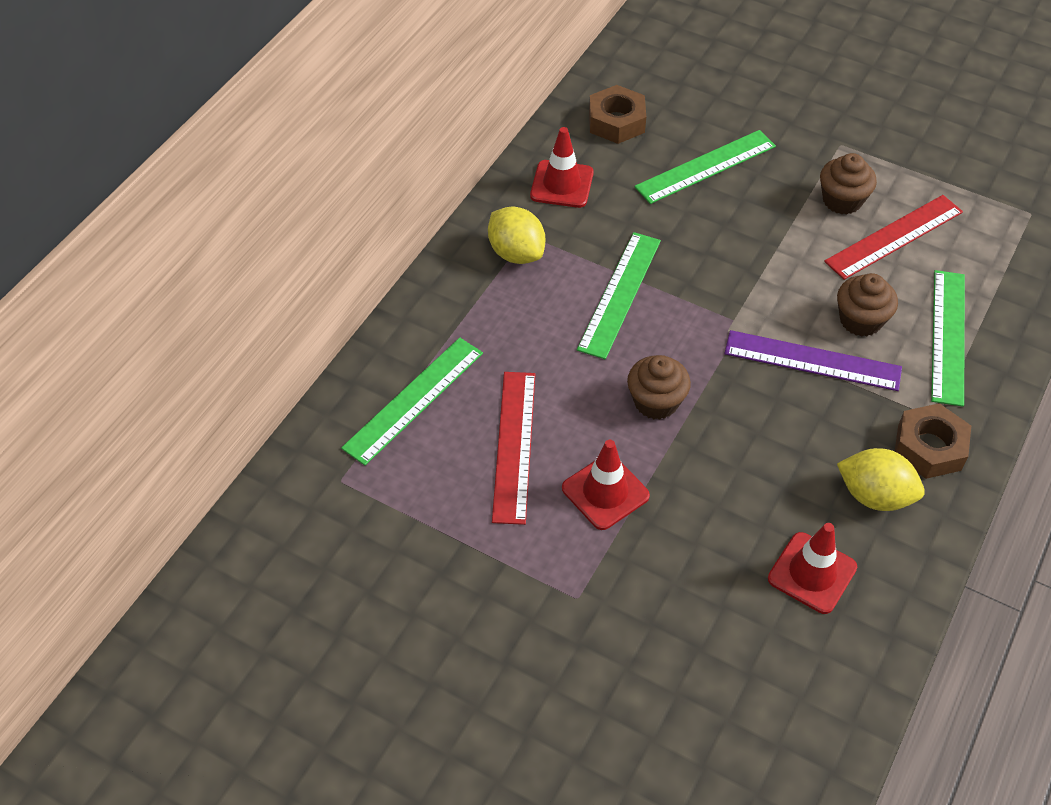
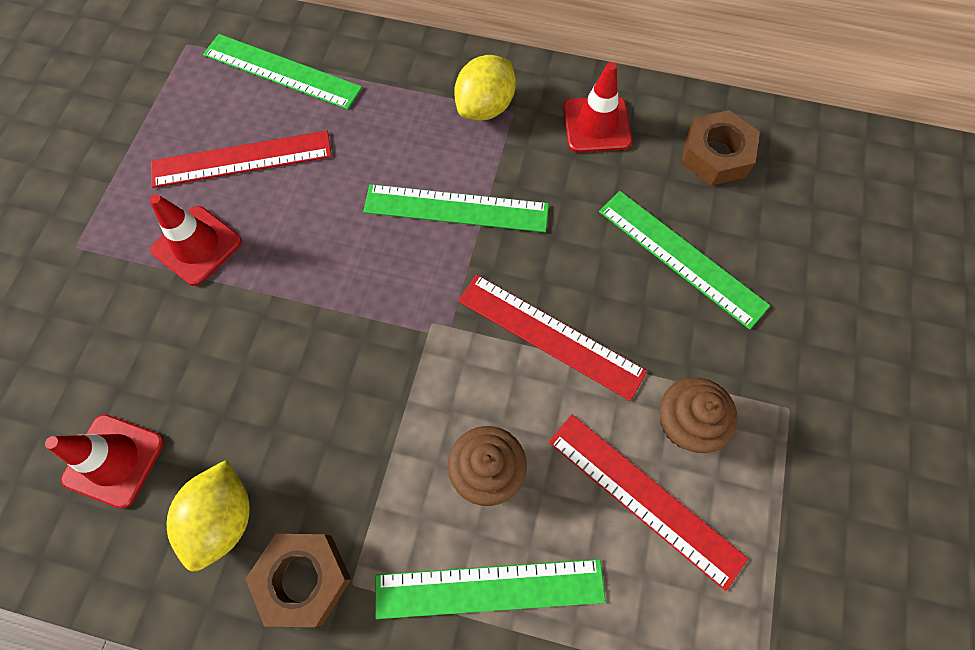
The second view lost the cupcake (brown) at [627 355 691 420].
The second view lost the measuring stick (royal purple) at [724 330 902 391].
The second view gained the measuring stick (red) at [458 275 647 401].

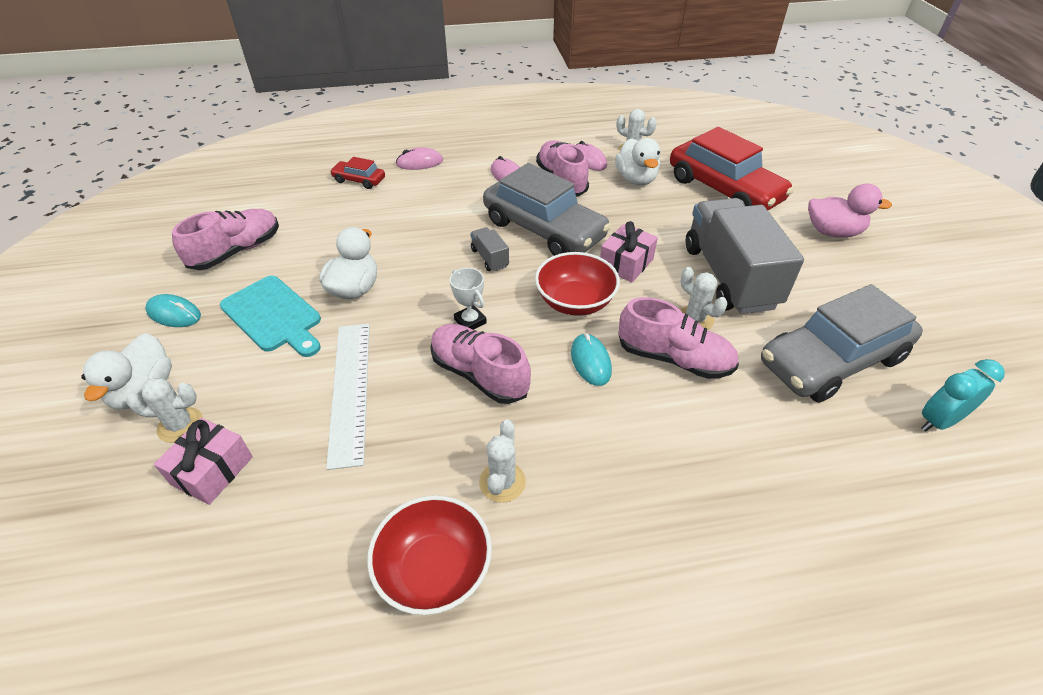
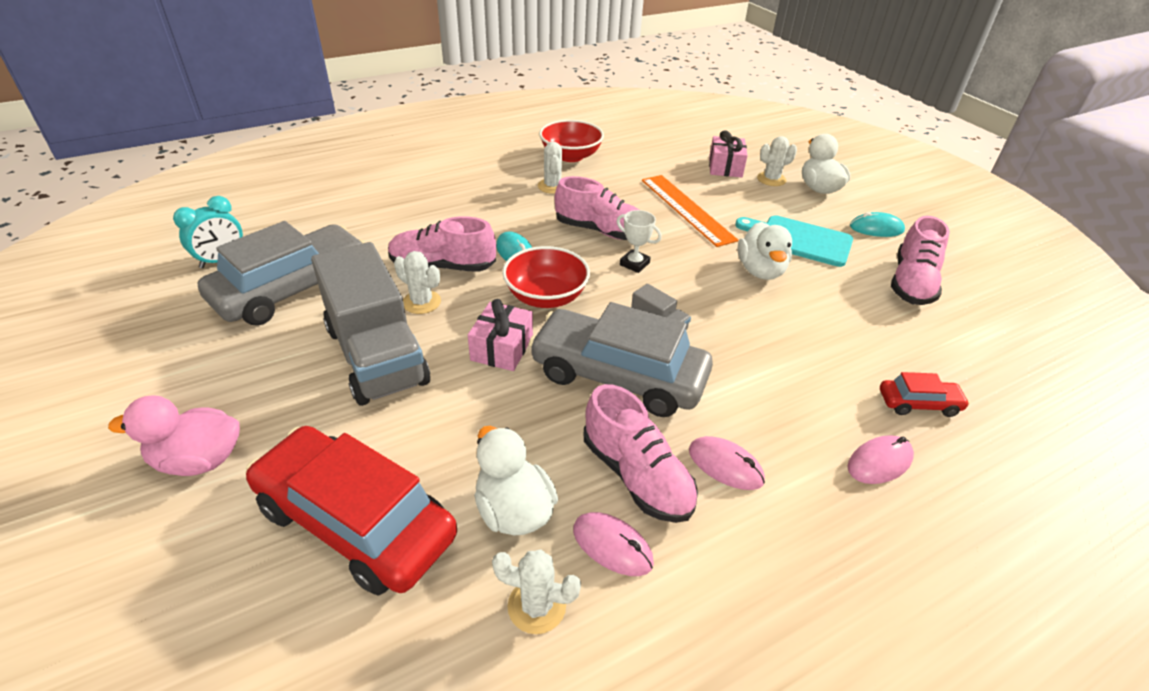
What was the measuring stick (pure white) at [326 324 370 470] turned into the measuring stick (bright orange) at [642 175 738 247].

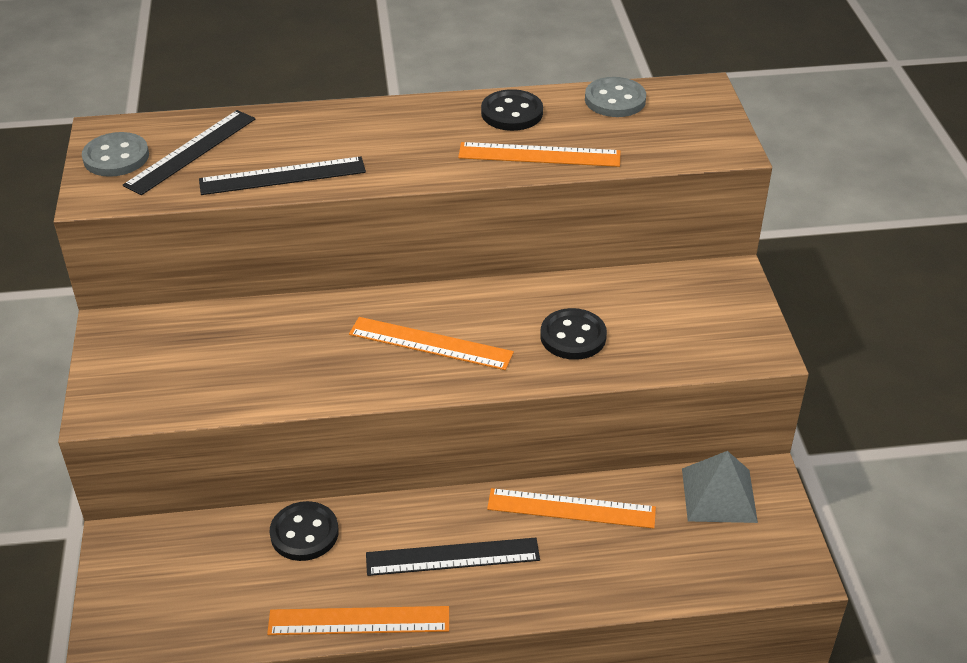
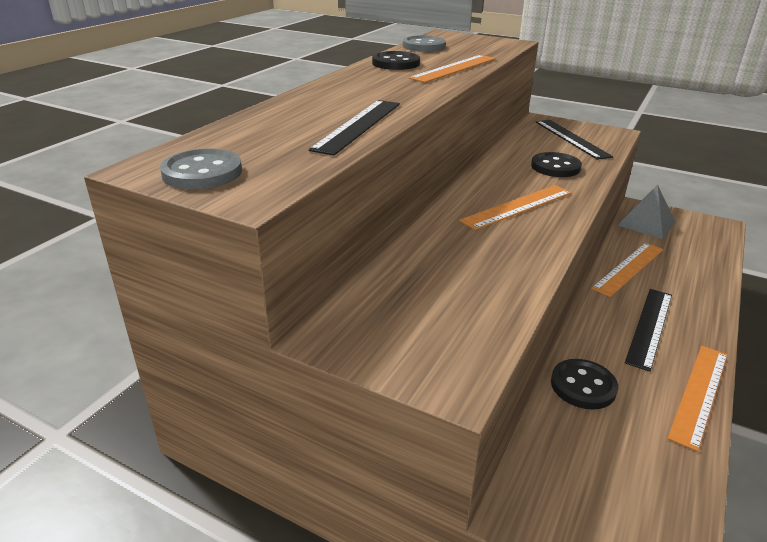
The measuring stick (jet-black) ended up elsewhere, having gone from [123 110 255 195] to [536 120 613 160].

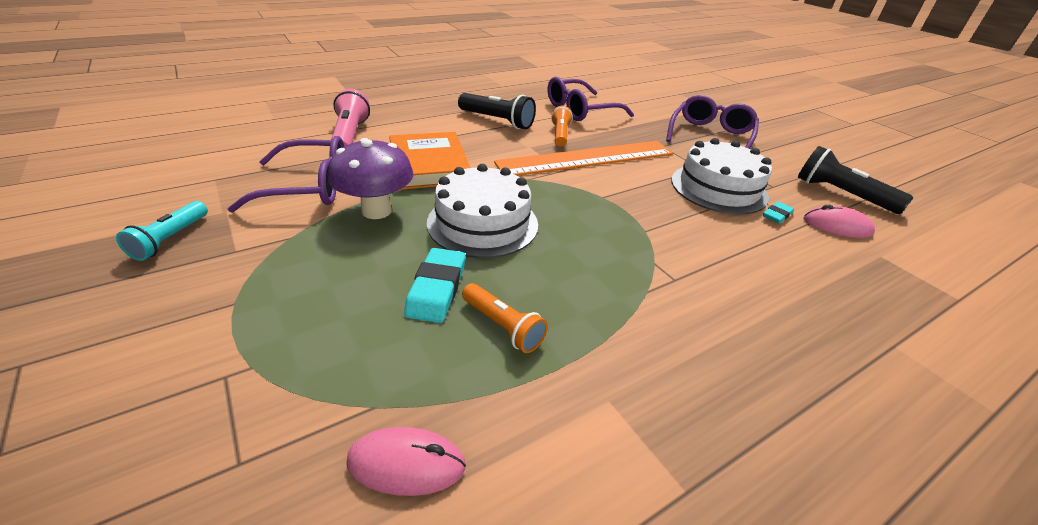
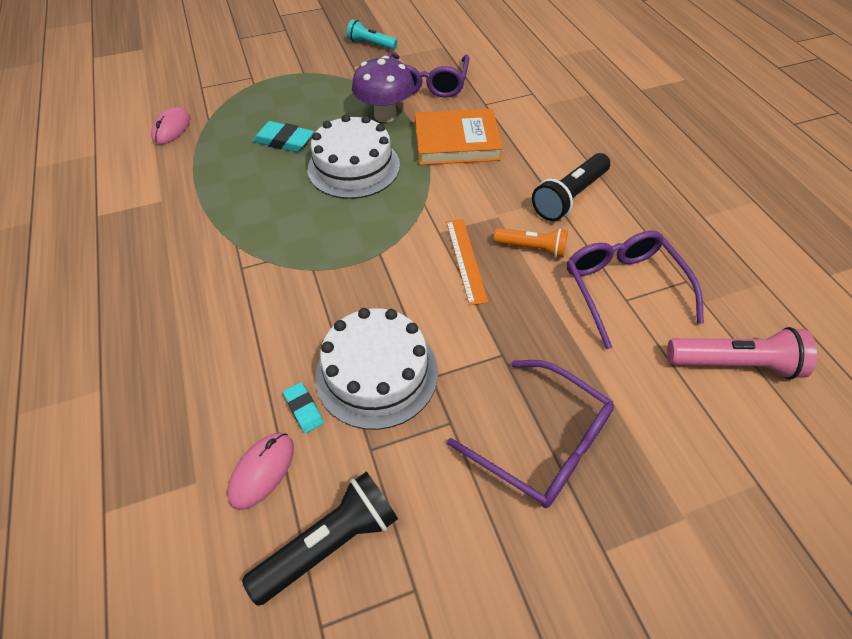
The second view lost the torch (bright orange) at [462 283 548 353].
The torch (rose-pink) ended up elsewhere, having gone from [331 89 370 146] to [667 327 817 379].
The size of the measuring stick (bright orange) at [494 141 673 176] changed by a factor of 0.50.

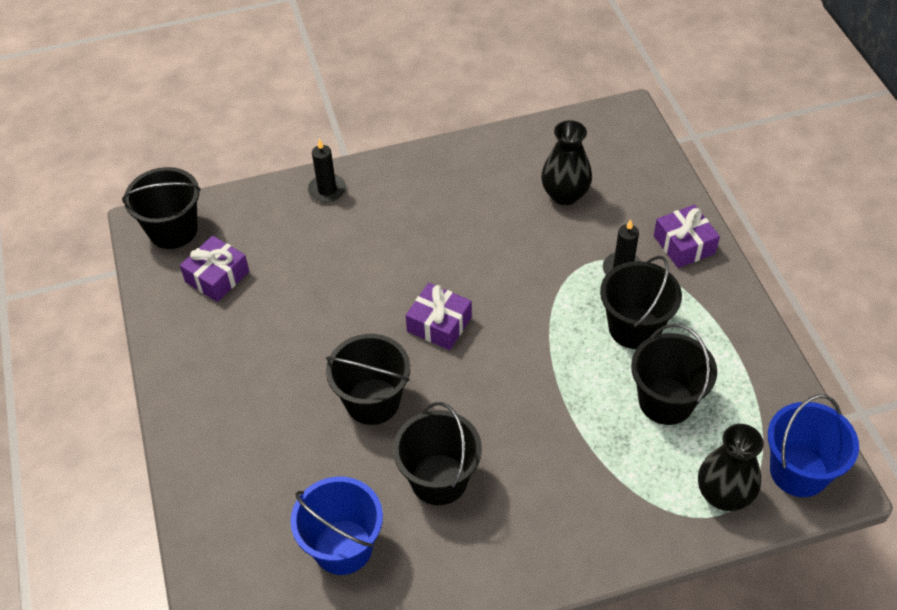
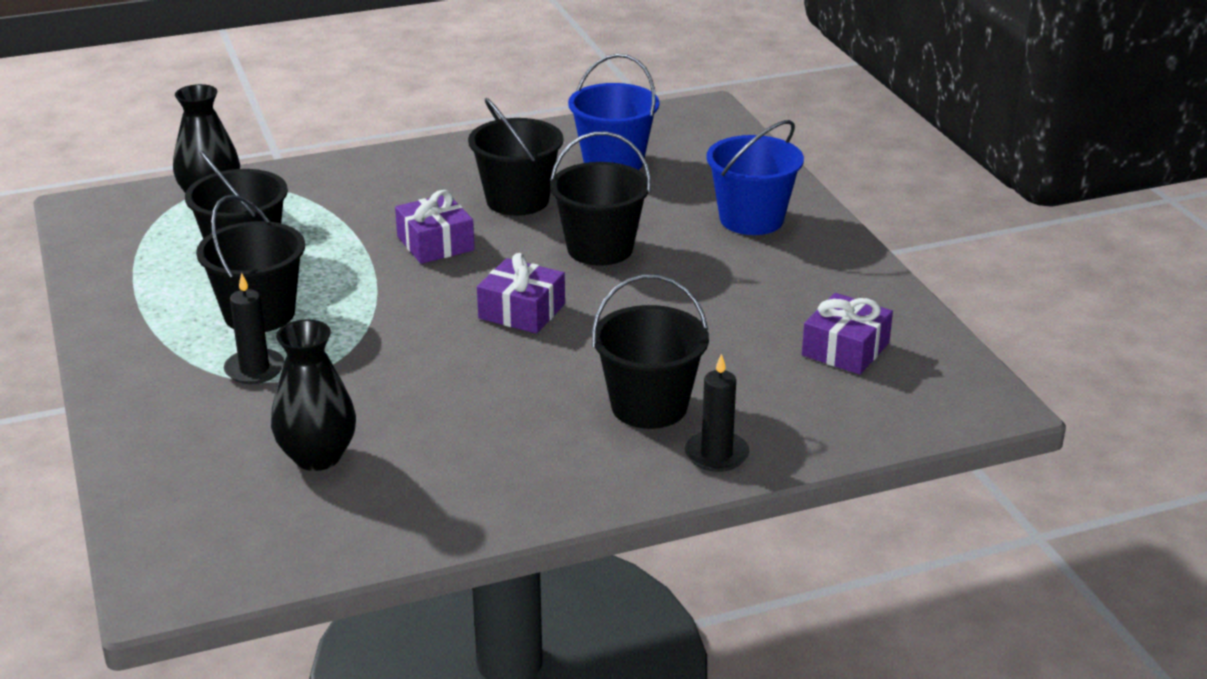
The pail (jet-black) ended up elsewhere, having gone from [122 167 201 249] to [592 275 709 429].
The present (royal purple) ended up elsewhere, having gone from [654 205 720 268] to [395 190 475 264].
The pail (cobalt) ended up elsewhere, having gone from [768 394 859 497] to [706 120 804 235].

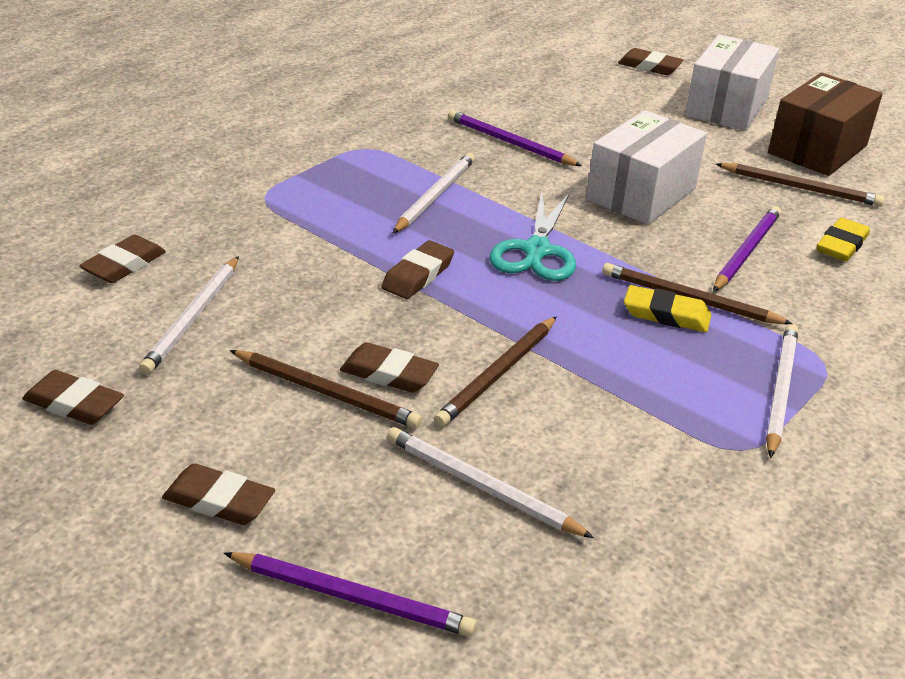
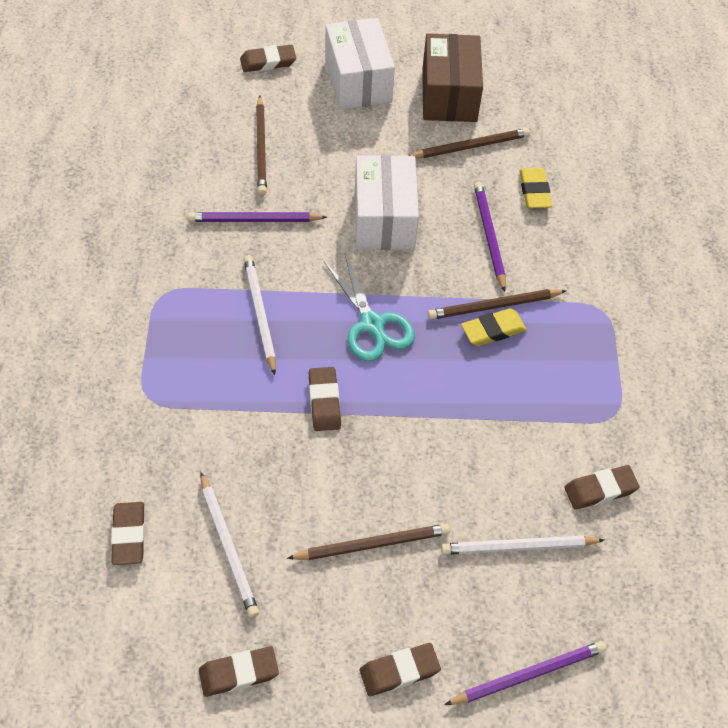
The second view lost the pencil (pure white) at [766 324 798 458].
The gum eraser (brown) ended up elsewhere, having gone from [340 342 439 393] to [564 465 640 510].
The pencil (brown) ended up elsewhere, having gone from [434 316 557 427] to [256 96 267 195].

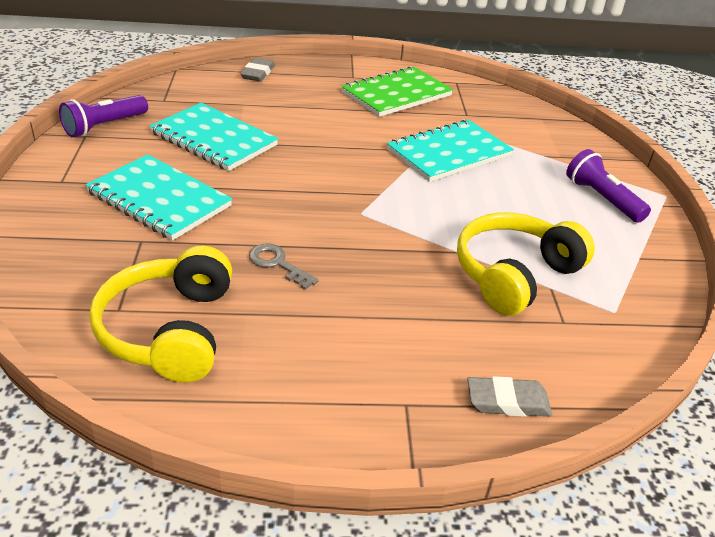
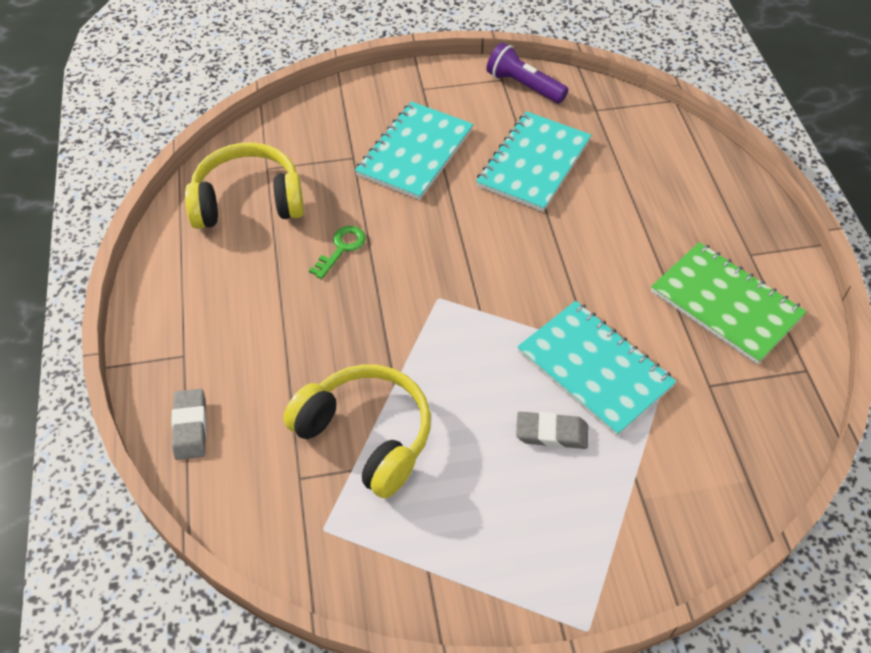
The second view lost the torch (royal purple) at [566 149 651 223].
The gum eraser (gray) ended up elsewhere, having gone from [240 58 275 82] to [516 412 588 449].
What was the door key (gray) at [249 244 318 290] turned into the door key (emerald) at [309 226 366 279].

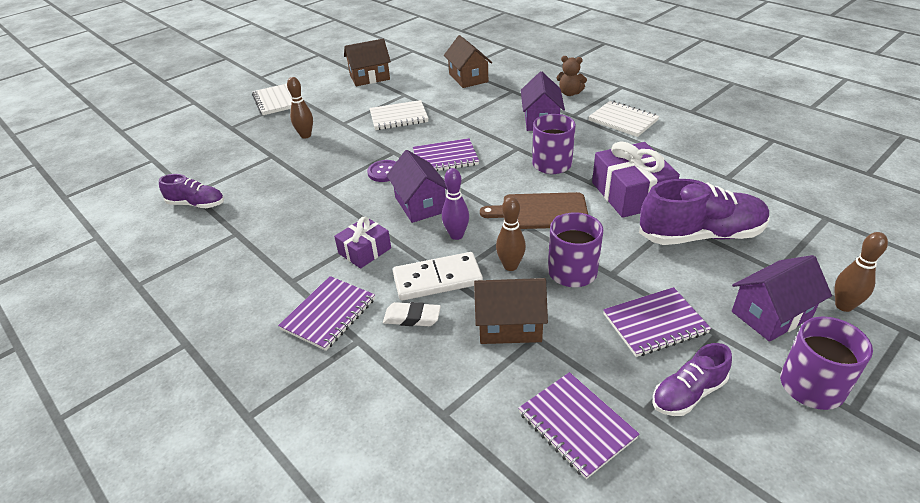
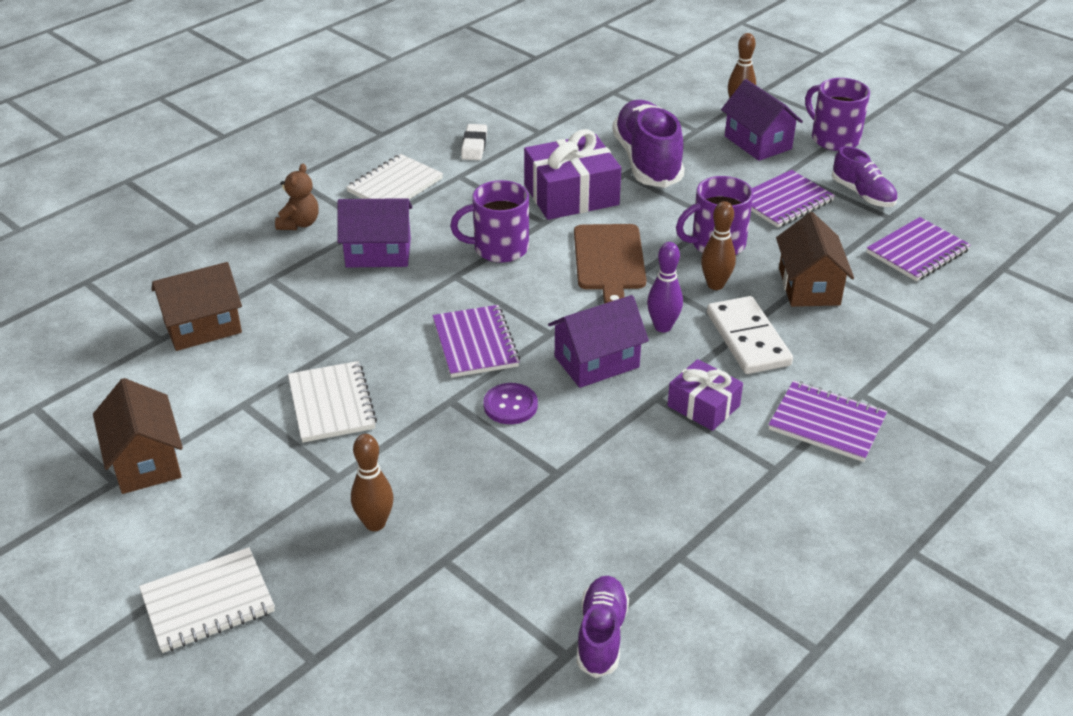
The gum eraser (pure white) ended up elsewhere, having gone from [383 302 441 326] to [461 124 487 160].
The exercise book (royal purple) at [603 287 711 357] ended up facing another way, 75 degrees clockwise from before.

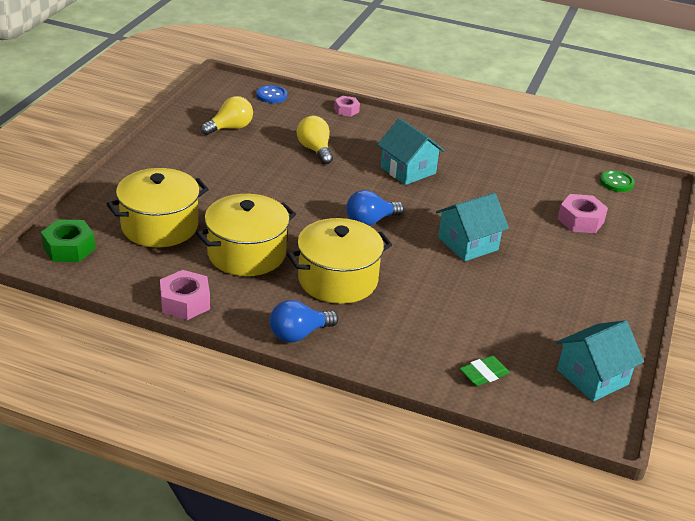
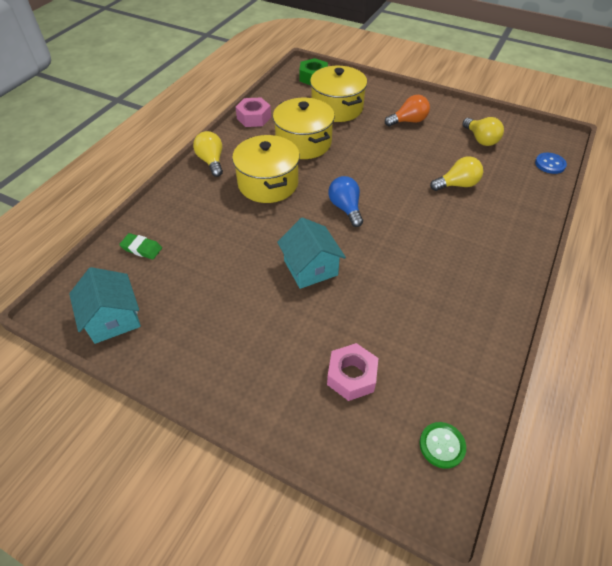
The second view lost the hexagon nut (rose-pink) at [334 96 360 117].
The second view lost the cottage (aqua) at [377 118 445 185].
The second view gained the bulb (bright orange) at [385 95 430 126].
What was the bulb (cobalt) at [270 300 338 342] turned into the bulb (bright yellow) at [193 131 223 177].
The gum eraser (emerald) at [459 356 510 386] ended up facing another way, 45 degrees counterclockwise from before.

